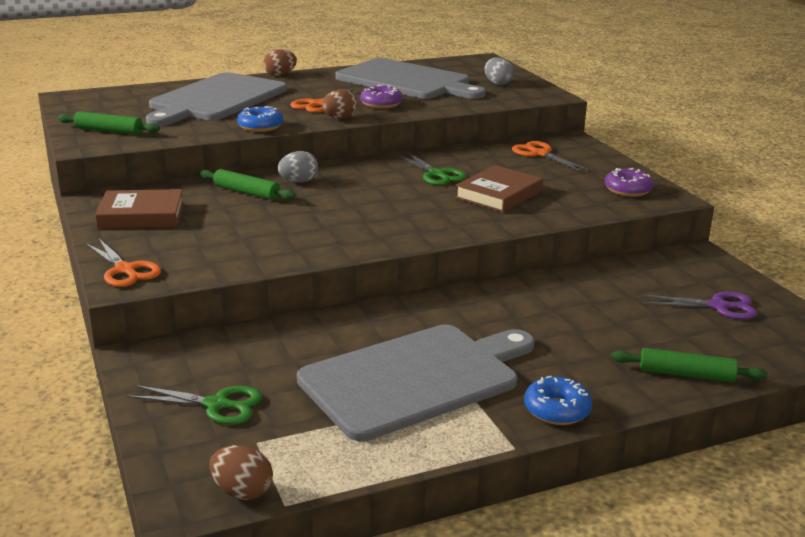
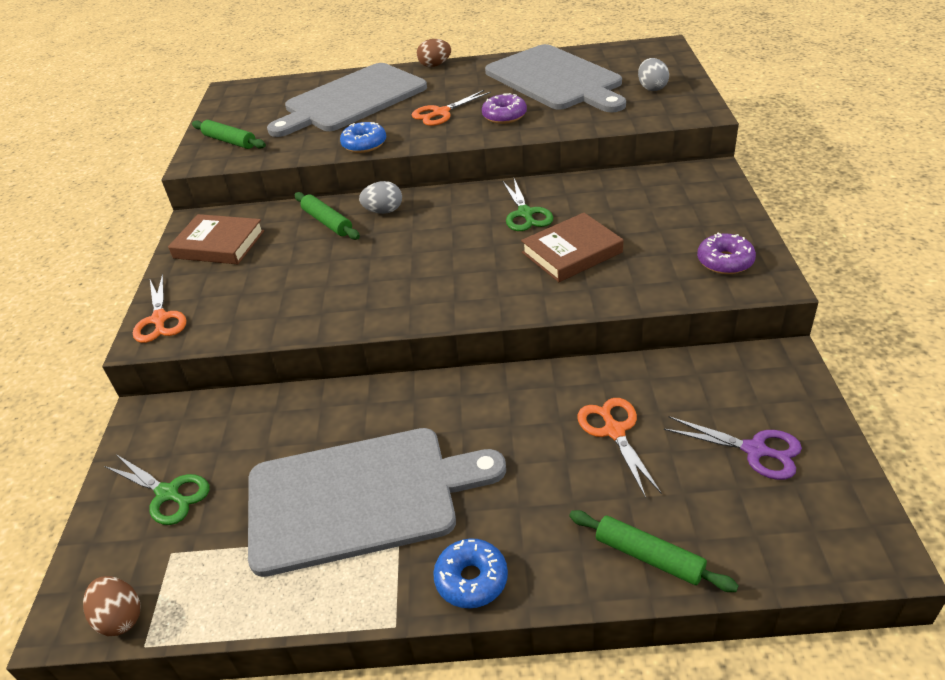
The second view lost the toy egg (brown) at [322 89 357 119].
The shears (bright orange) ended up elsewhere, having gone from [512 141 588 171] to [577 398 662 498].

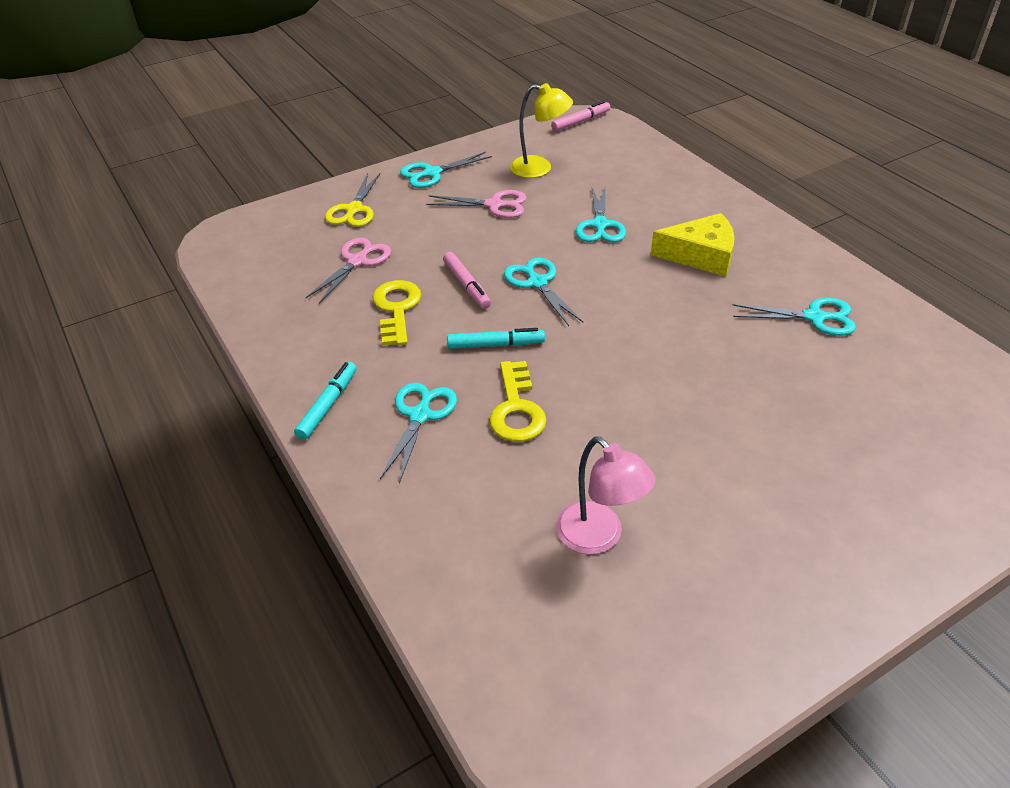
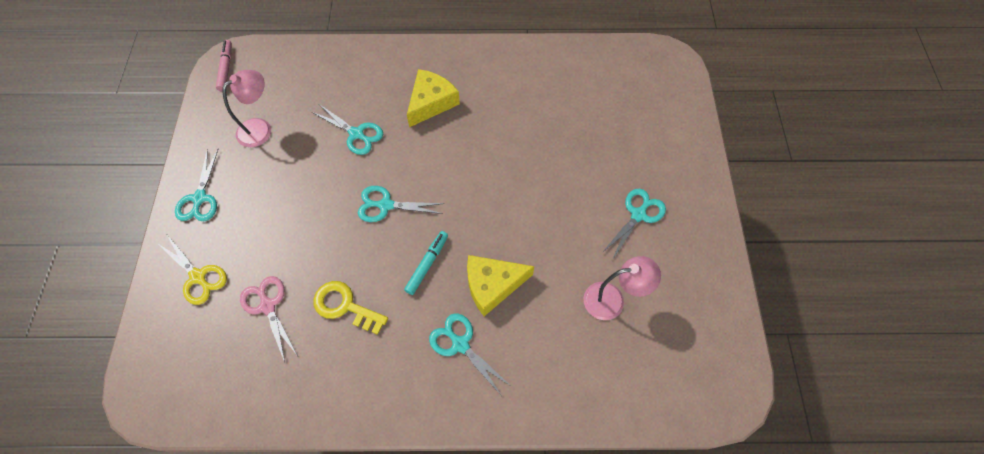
The second view lost the felt pen (aqua) at [294 362 357 440].
The second view lost the shears (rose-pink) at [426 190 527 218].
The second view lost the felt pen (rose-pink) at [443 252 491 309].
The shears (aqua) ended up elsewhere, having gone from [732 298 856 336] to [602 189 666 260].
Where the door key (bright yellow) stood at [489 361 547 442], the cheese wedge (bright yellow) came to stand at [467 255 534 316].
What was the reading lamp (bright yellow) at [510 83 573 178] turned into the reading lamp (rose-pink) at [222 70 271 147].

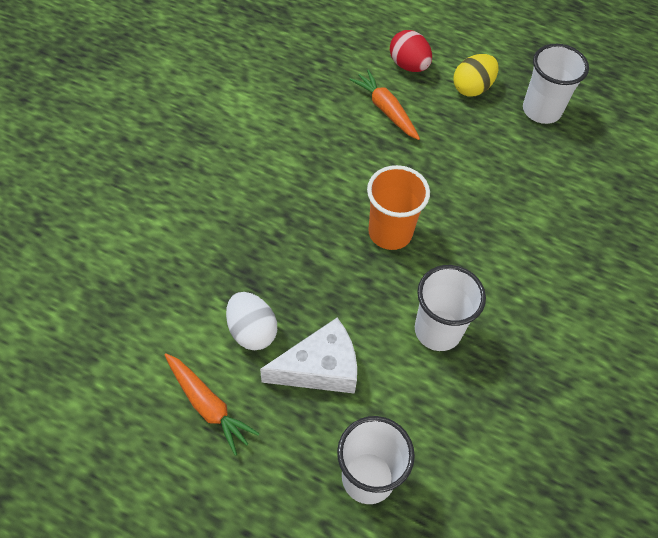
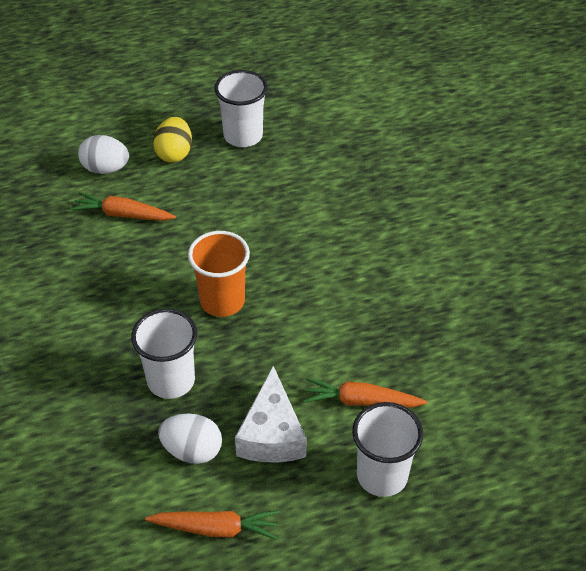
The second view gained the carrot (bright orange) at [303 378 427 407].
The beaker (pure white) ended up elsewhere, having gone from [415 265 486 351] to [131 308 197 399].
What was the toy egg (red) at [390 30 432 72] turned into the toy egg (pure white) at [78 135 129 174].
The cheese wedge (pure white) at [260 318 357 394] ended up facing another way, 150 degrees clockwise from before.

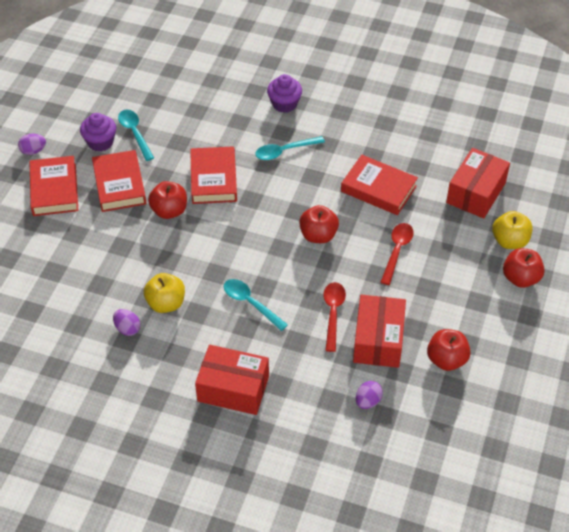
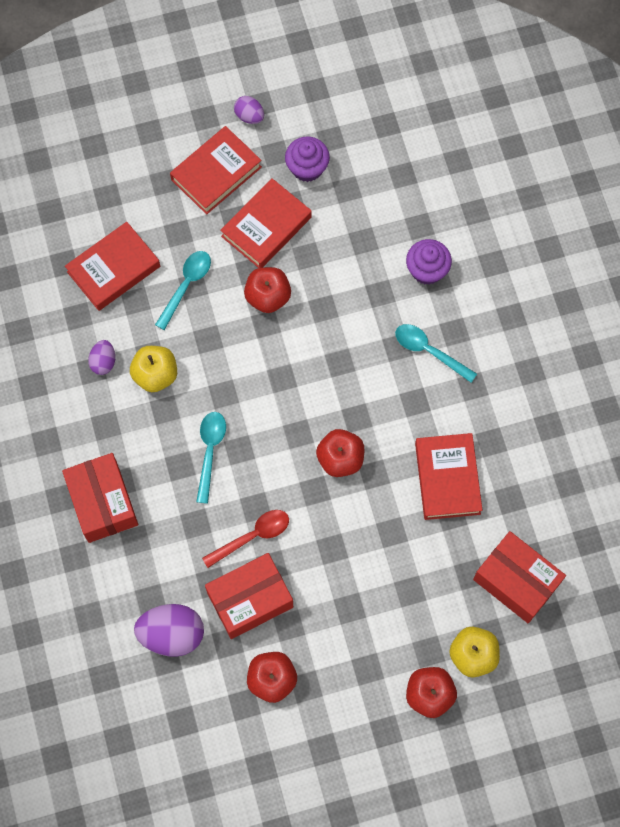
The second view lost the spoon (red) at [380 223 414 285].
The spoon (aqua) ended up elsewhere, having gone from [118 110 154 161] to [155 251 211 330].
The hardcover (red) ended up elsewhere, having gone from [190 146 237 204] to [65 222 160 311].
The cupcake (royal purple) ended up elsewhere, having gone from [267 74 302 113] to [406 239 452 284].
The parcel (red) at [446 148 510 218] ended up facing another way, 45 degrees clockwise from before.
The size of the toy egg (royal purple) at [356 381 383 409] changed by a factor of 1.85.

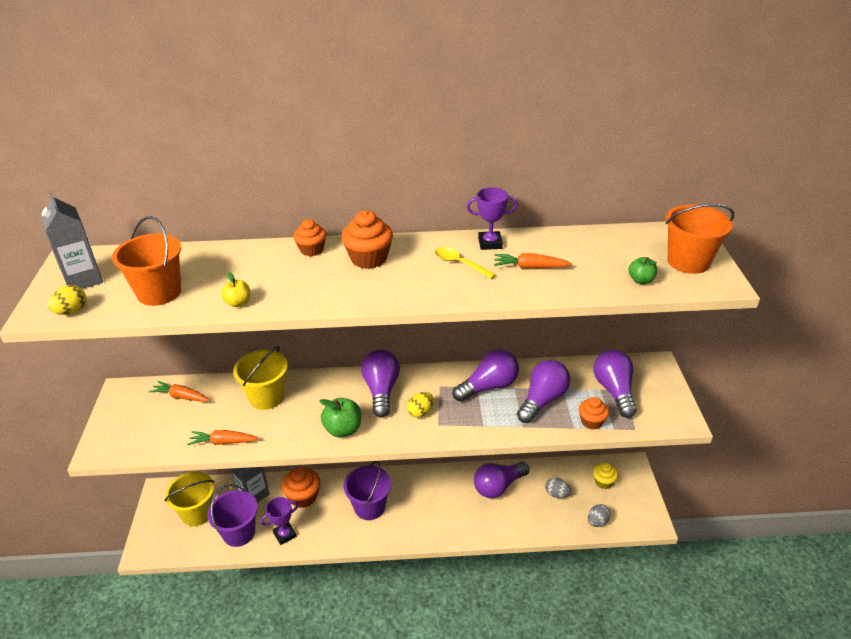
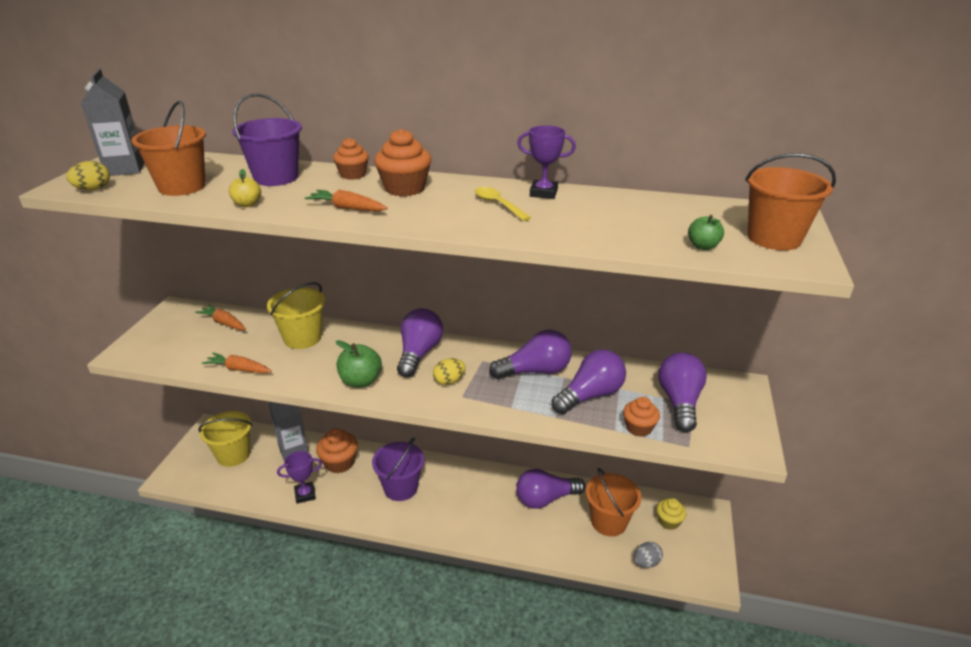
The pail (royal purple) ended up elsewhere, having gone from [207 484 258 547] to [232 93 302 186].
The carrot (bright orange) ended up elsewhere, having gone from [494 253 572 269] to [305 190 388 211].
Where the toy egg (gray) stood at [545 478 571 498], the pail (bright orange) came to stand at [586 468 641 537].

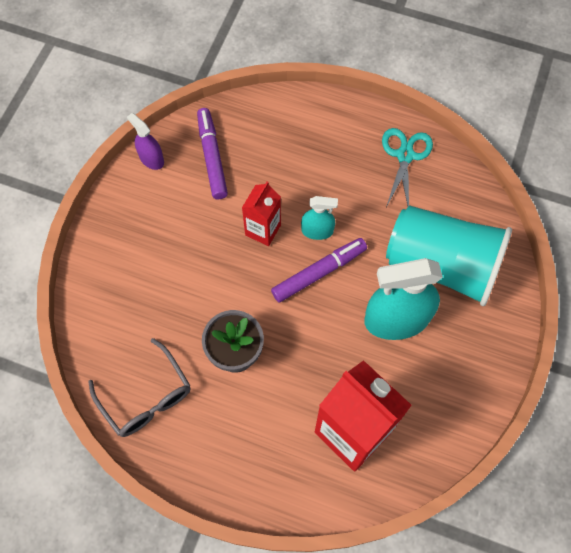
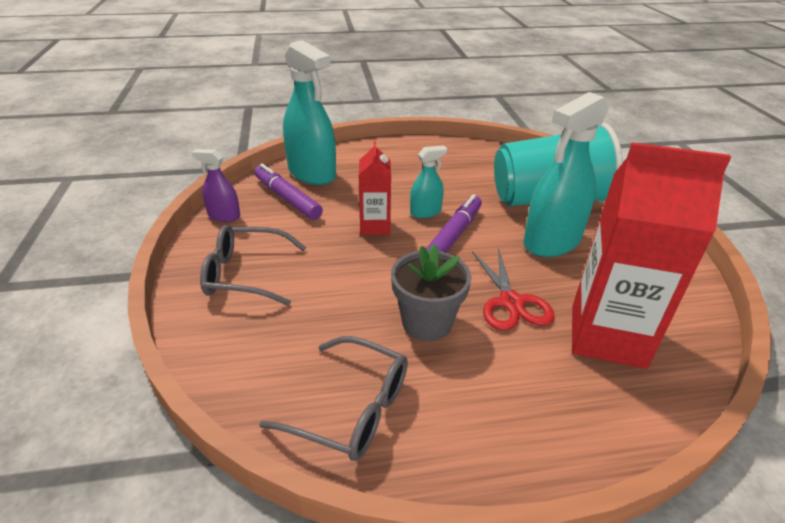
The second view lost the shears (aqua) at [382 128 433 207].
The second view gained the eyeglasses (gray) at [200 224 307 306].
The second view gained the sprayer (aqua) at [283 40 336 185].
The second view gained the shears (red) at [472 247 555 331].

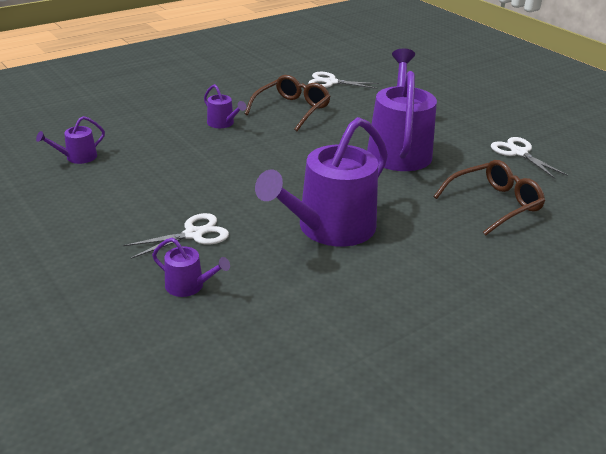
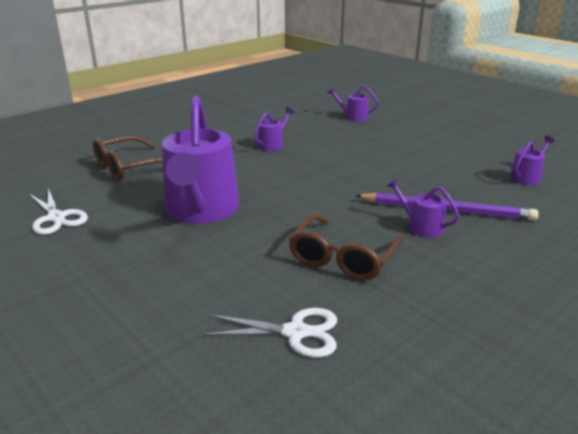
The second view lost the shears (pure white) at [123 213 229 259].
The second view gained the pencil (royal purple) at [355 193 539 221].
The size of the watering pot (royal purple) at [255 117 388 247] changed by a factor of 0.43.

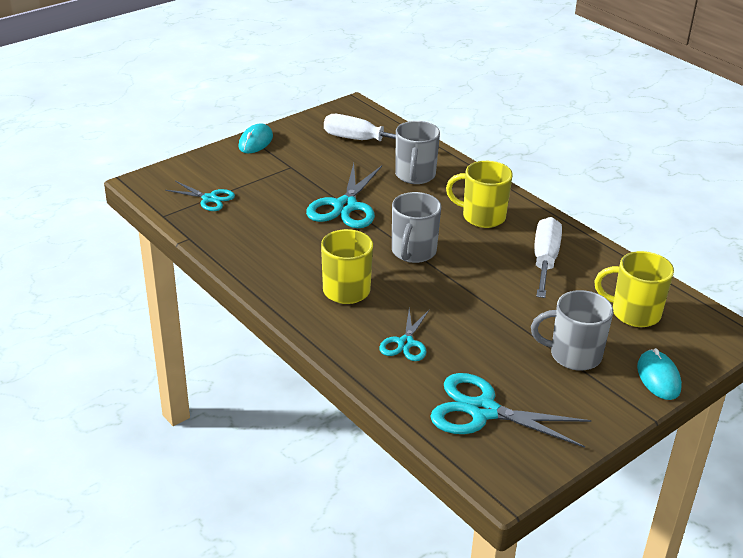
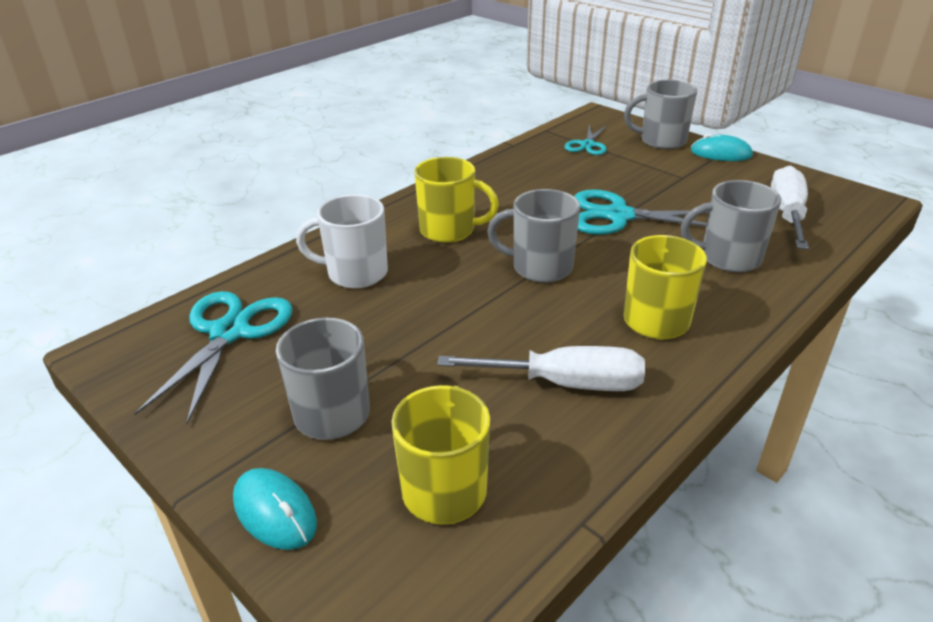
The second view gained the coffee mug (gray) at [624 80 697 149].
Where the shears (aqua) stood at [379 308 429 361], the coffee mug (pure white) came to stand at [296 194 388 289].
The computer mouse (aqua) at [637 348 682 400] ended up facing another way, 60 degrees clockwise from before.

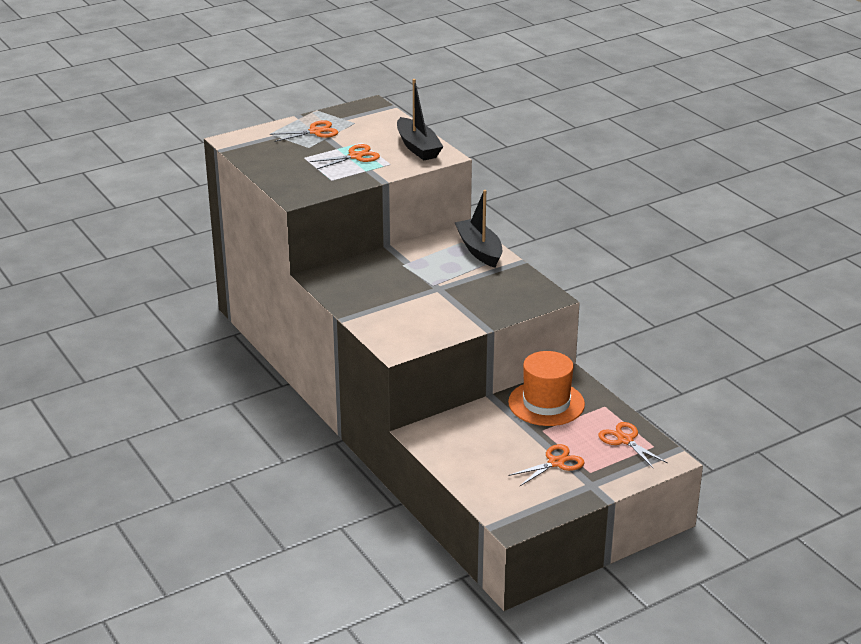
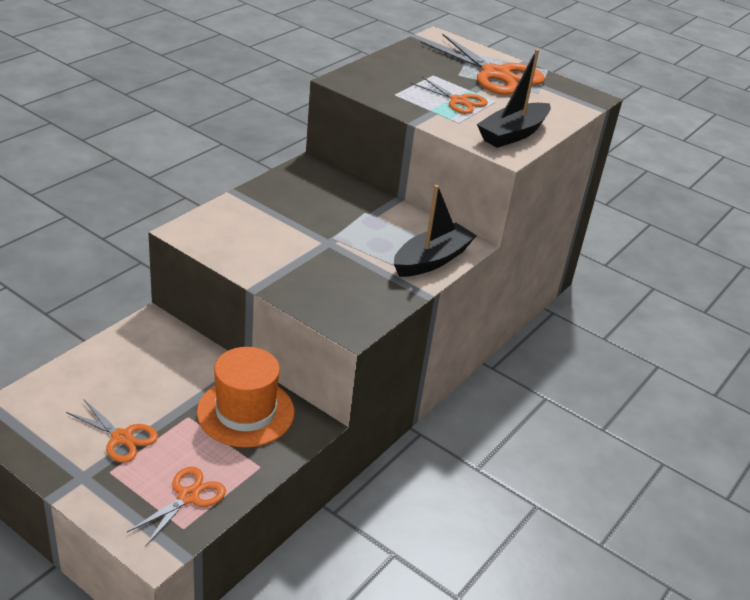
The size of the shears (bright orange) at [270 120 338 142] changed by a factor of 1.79.

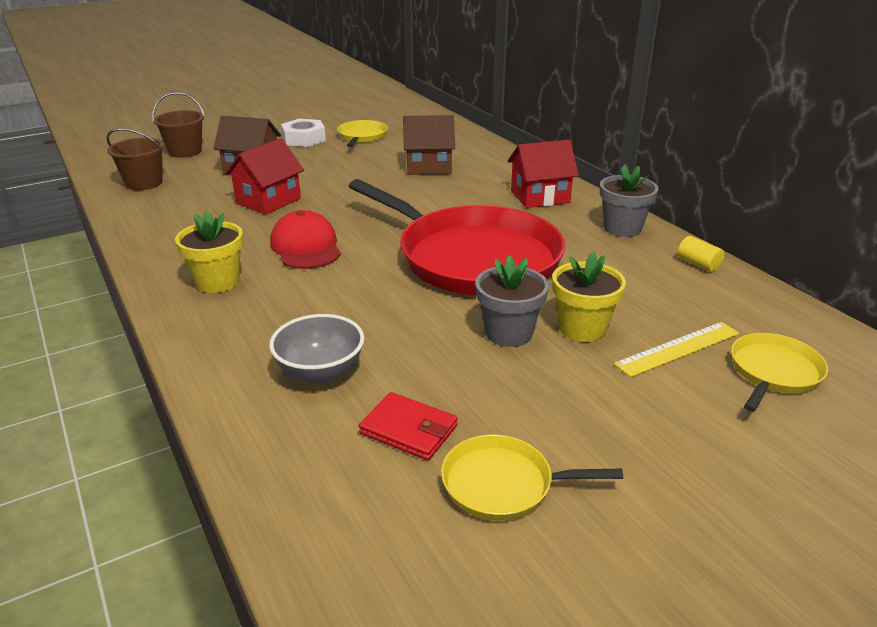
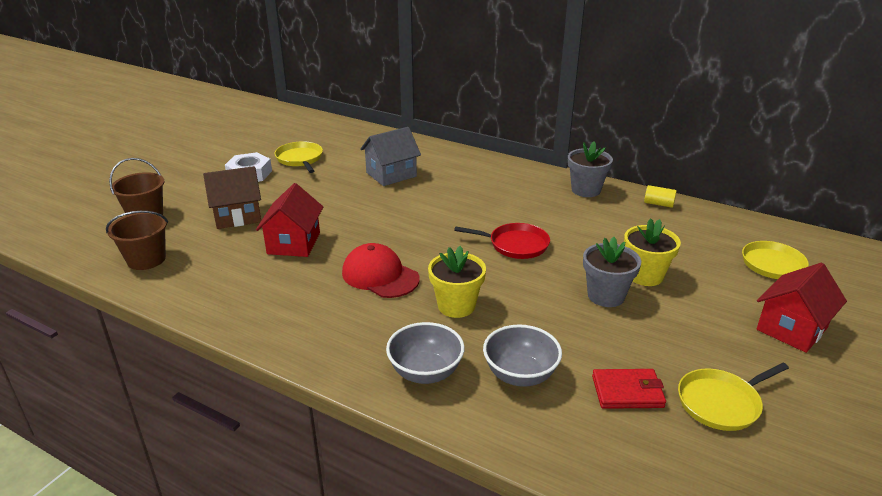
The second view lost the measuring stick (bright yellow) at [614 322 739 377].
The second view gained the deep dish (gray) at [386 322 465 384].
The flower pot (bright yellow) ended up elsewhere, having gone from [175 211 243 293] to [428 246 486 318].
The cottage (red) ended up elsewhere, having gone from [508 140 579 208] to [757 263 847 353].
What was the cottage (brown) at [403 115 455 175] turned into the cottage (gray) at [360 127 421 186].
The size of the skillet (red) at [349 179 565 295] changed by a factor of 0.44.

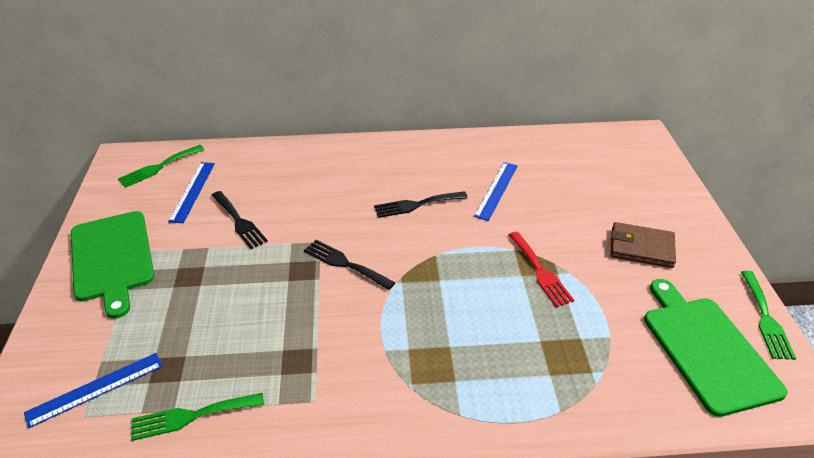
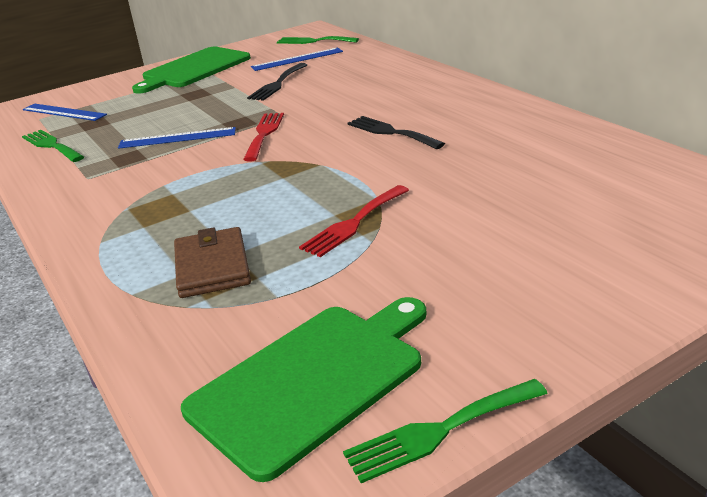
The measuring stick (cobalt) ended up elsewhere, having gone from [474 162 518 221] to [118 127 236 149].
The billfold (brown) ended up elsewhere, having gone from [611 222 676 268] to [174 227 251 298].
What was the fork (jet-black) at [304 240 395 290] turned into the fork (red) at [243 113 284 162].

